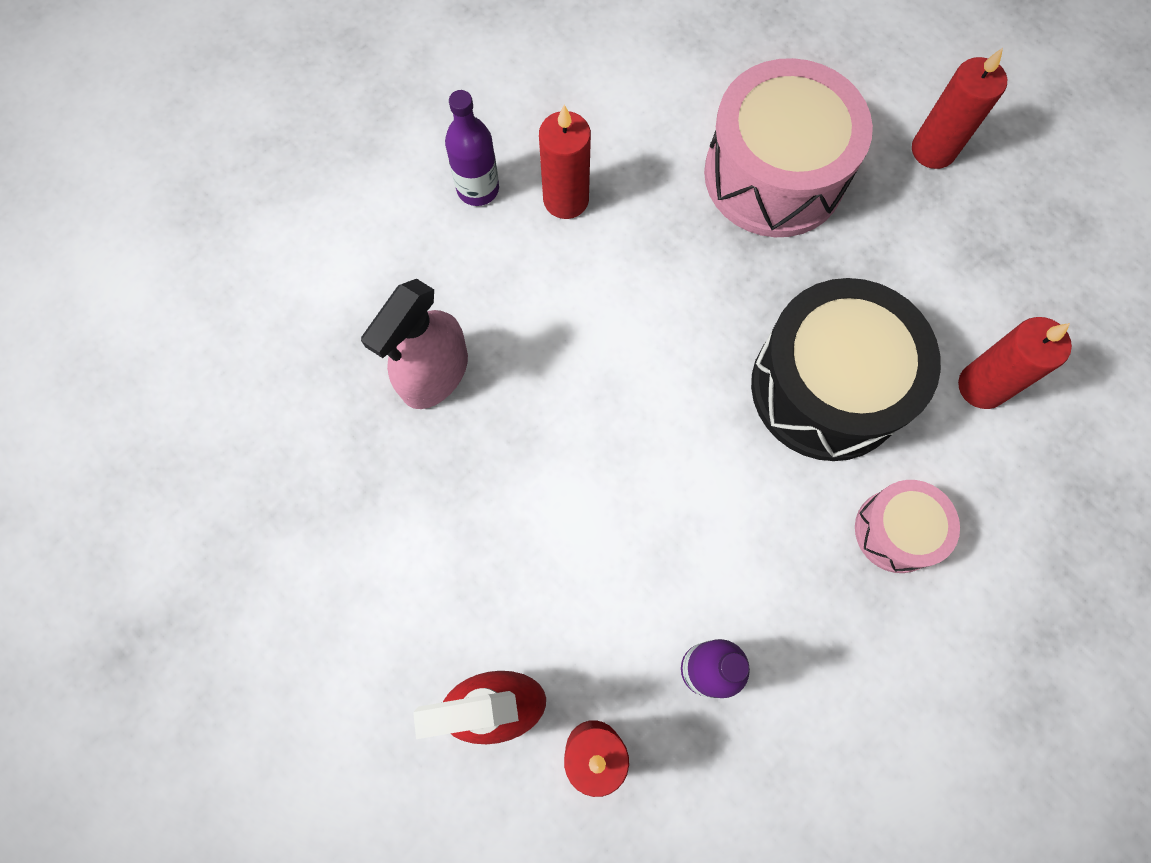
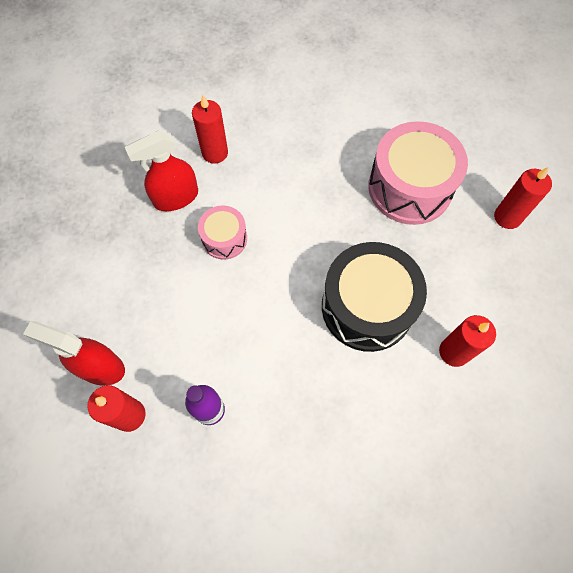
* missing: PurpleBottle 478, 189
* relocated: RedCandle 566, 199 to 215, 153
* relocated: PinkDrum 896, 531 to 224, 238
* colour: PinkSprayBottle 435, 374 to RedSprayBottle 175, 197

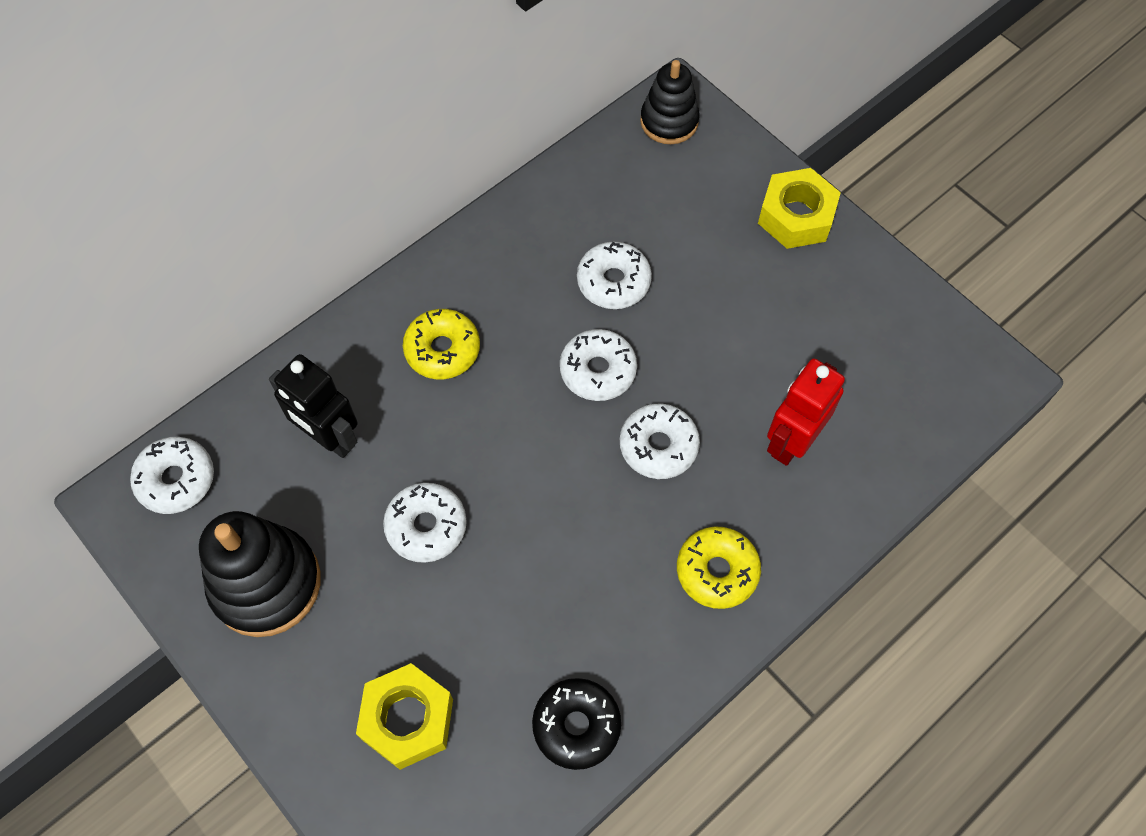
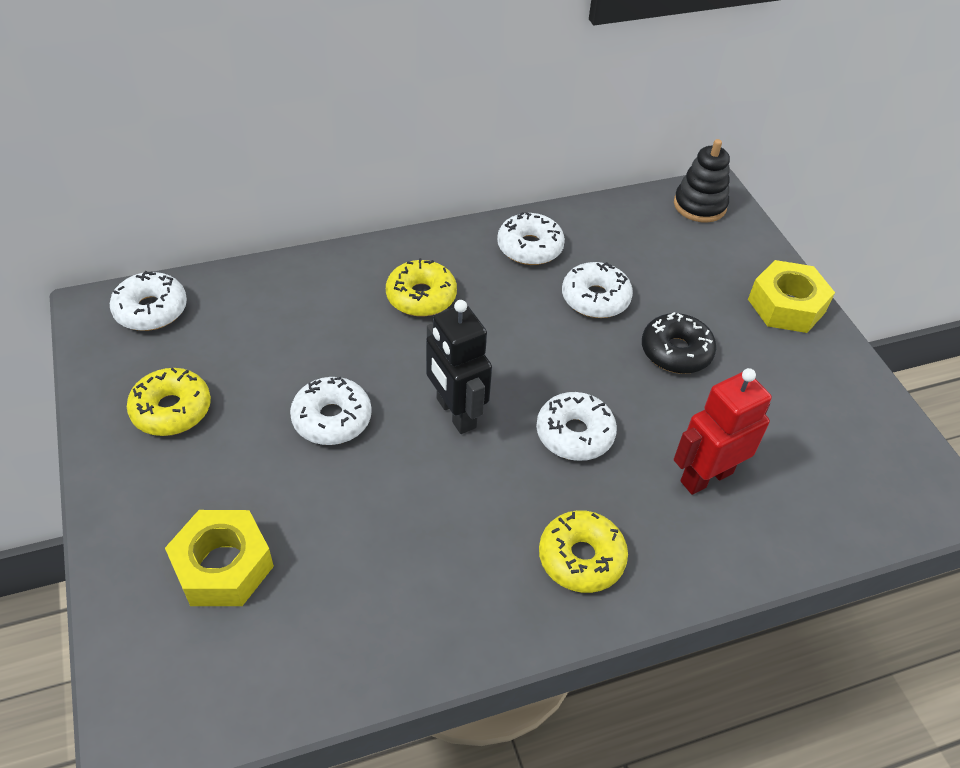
* relocated: BlackRobot 329, 438 to 455, 413
* relocated: BlackDonut 576, 726 to 676, 351
* relocated: WhiteDonut 598, 370 to 529, 247
* exchanged: BlackStackingToy 266, 583 to YellowDonut 171, 410

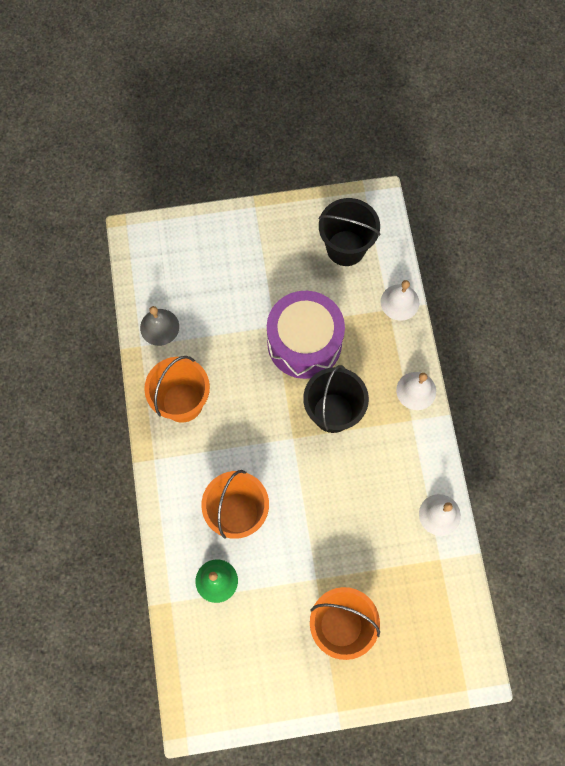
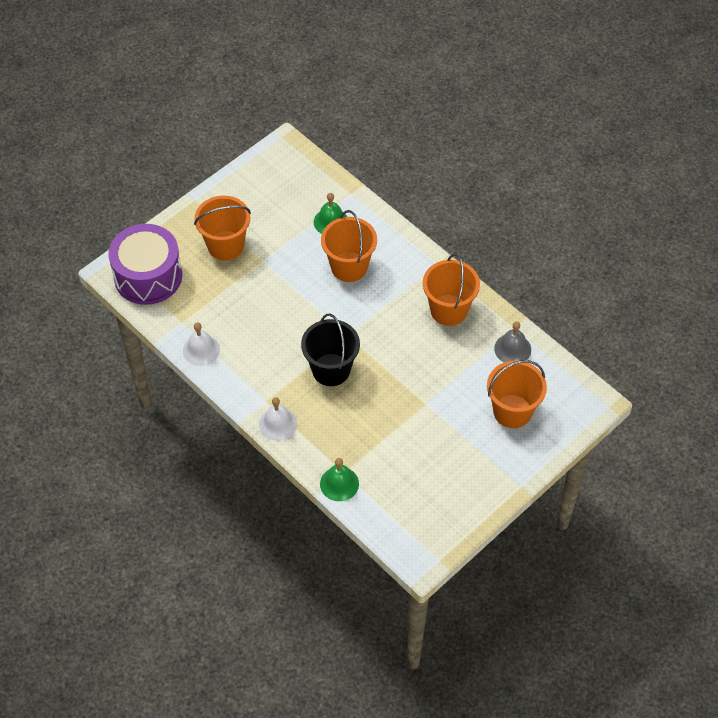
* missing: BlackBucket 345, 248
* appeared: OrangeBucket 512, 411
* relocated: PurpleDrum 304, 343 to 148, 276
* colour: WhiteBell 399, 302 to GreenBell 339, 483

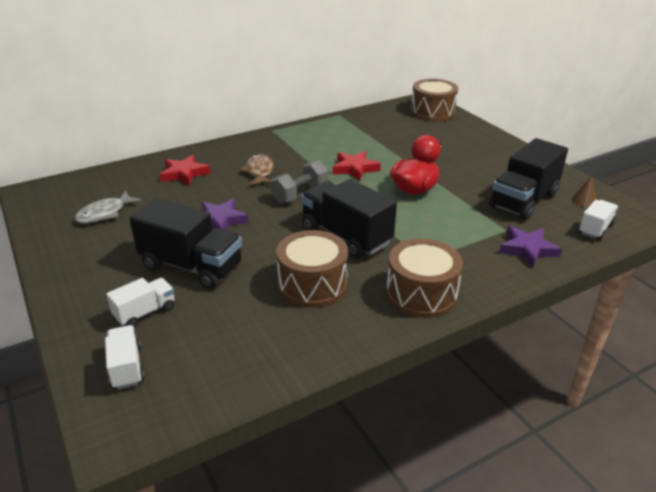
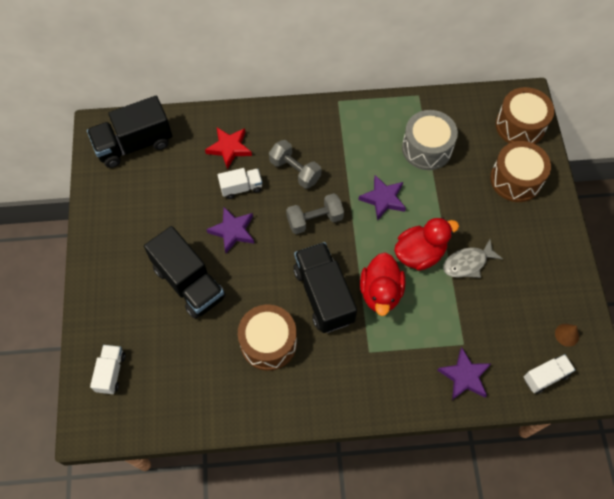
* appeared: RedDuck 380, 292
* appeared: GreyDrum 426, 148
* relocated: GreyFish 105, 213 to 467, 263
* relocated: WhiteTruck 145, 312 to 241, 188
* relocated: BrownDrum 421, 294 to 515, 179
* relocated: BlackTruck 523, 200 to 134, 144
* exchanged: BrownFish 259, 172 to GreyDumbbell 295, 171
* colour: RedStar 355, 169 to PurpleStar 383, 199

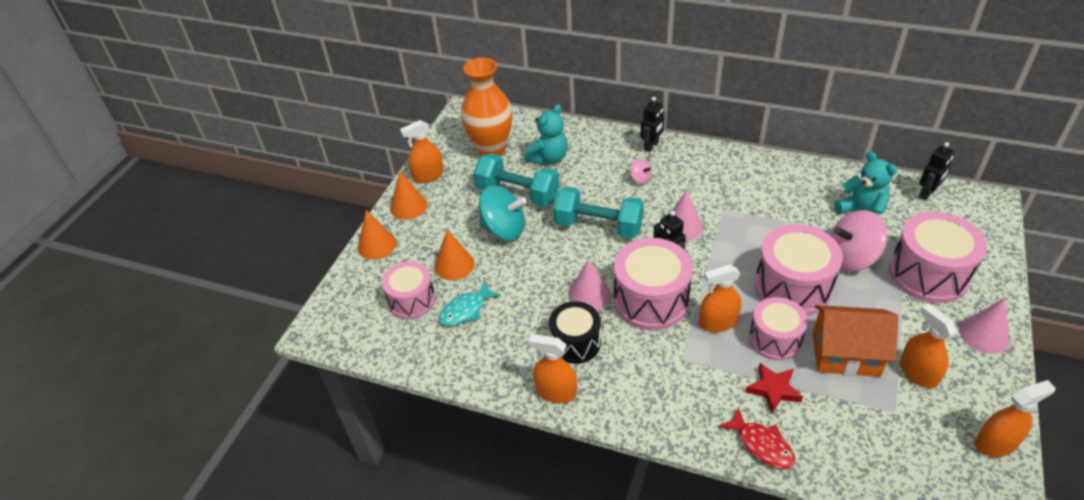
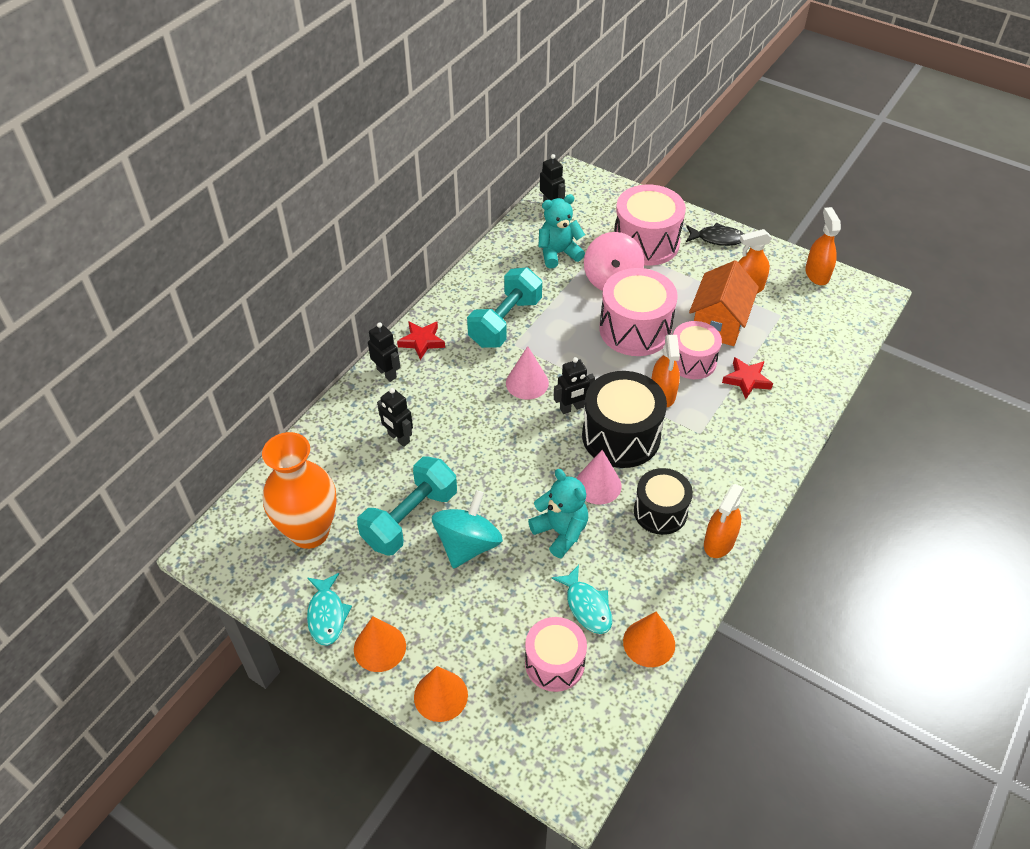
* missing: PinkSpinningTop 640, 179
* missing: RedFish 762, 445
* appeared: BlackRobot 398, 438
* appeared: RedStar 422, 341
* relocated: OrangeCone 454, 265 to 649, 643
* relocated: TurquoiseTeddyBear 549, 158 to 560, 532
* relocated: TurquoiseDumbbell 598, 226 to 505, 322
* exchanged: OrangeSprayBottle 428, 176 to TurquoiseFish 327, 615
* exchanged: PinkCone 984, 335 to BlackFish 717, 238
* colour: PinkDrum 650, 300 to BlackDrum 621, 436

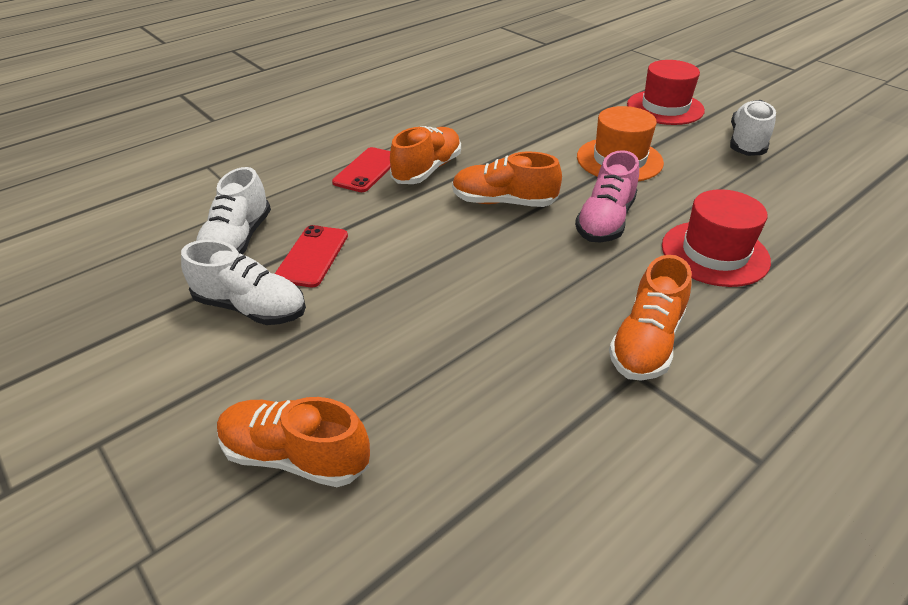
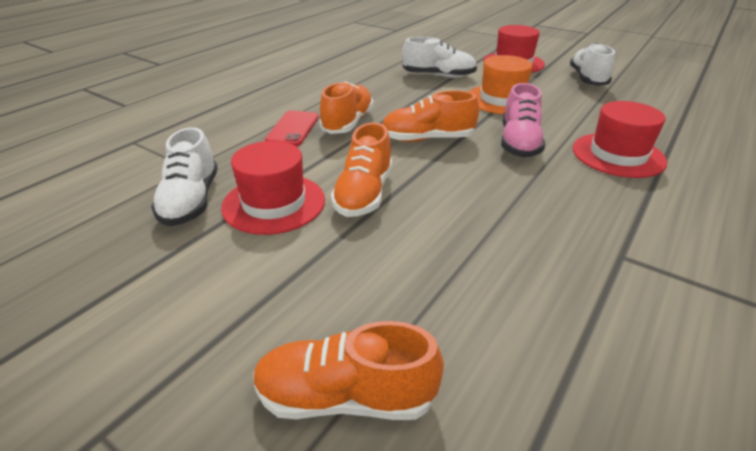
* relocated: WhiteShoe 251, 307 to 438, 76
* relocated: OrangeShoe 646, 342 to 364, 194
* exchanged: RedPhone 312, 256 to RedHat 274, 203

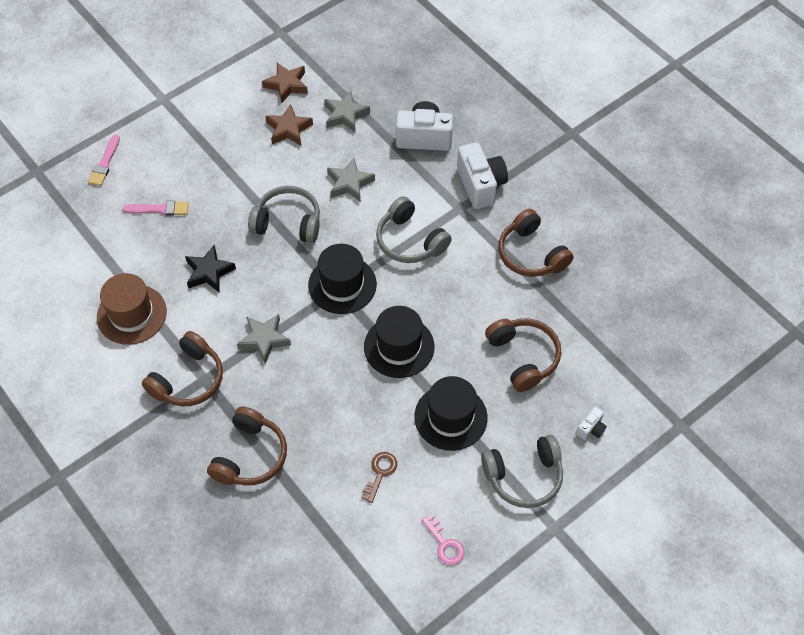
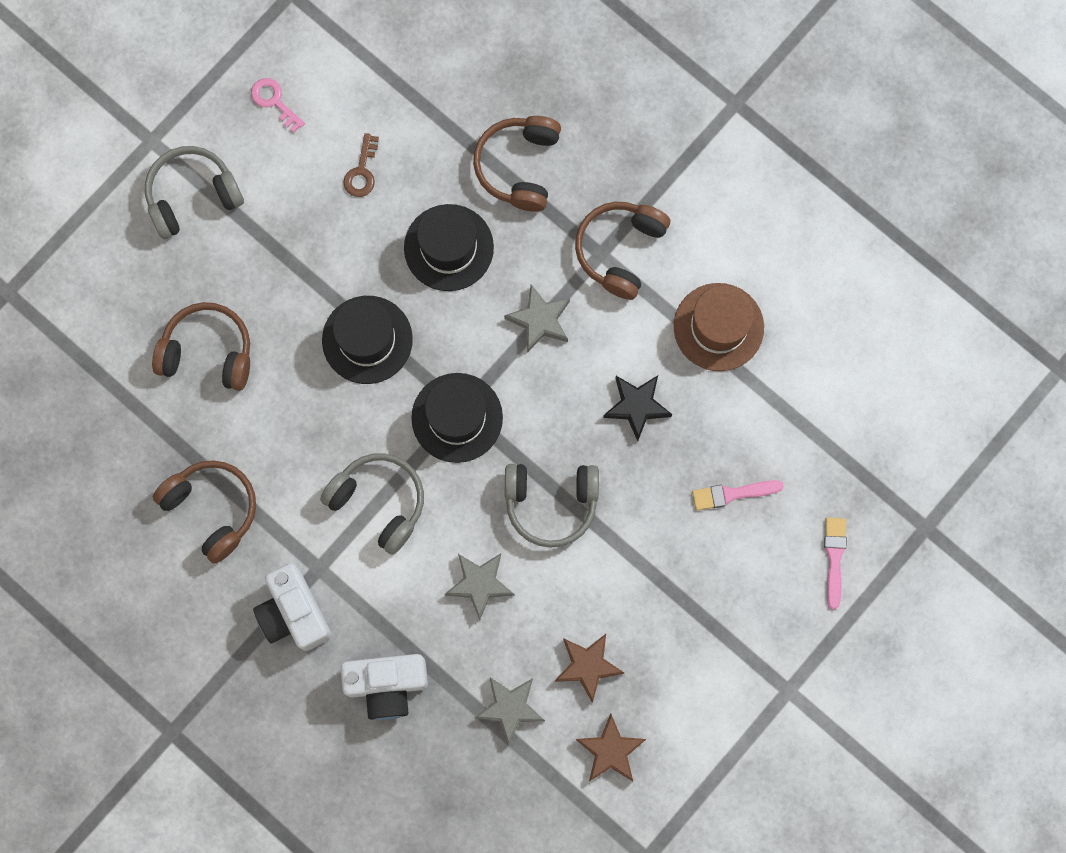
* missing: WhiteCamera 591, 429
* relocated: BlackHat 450, 417 to 448, 247
* spun: BrownHeadphones 523, 357 = 208, 352 135 degrees clockwise

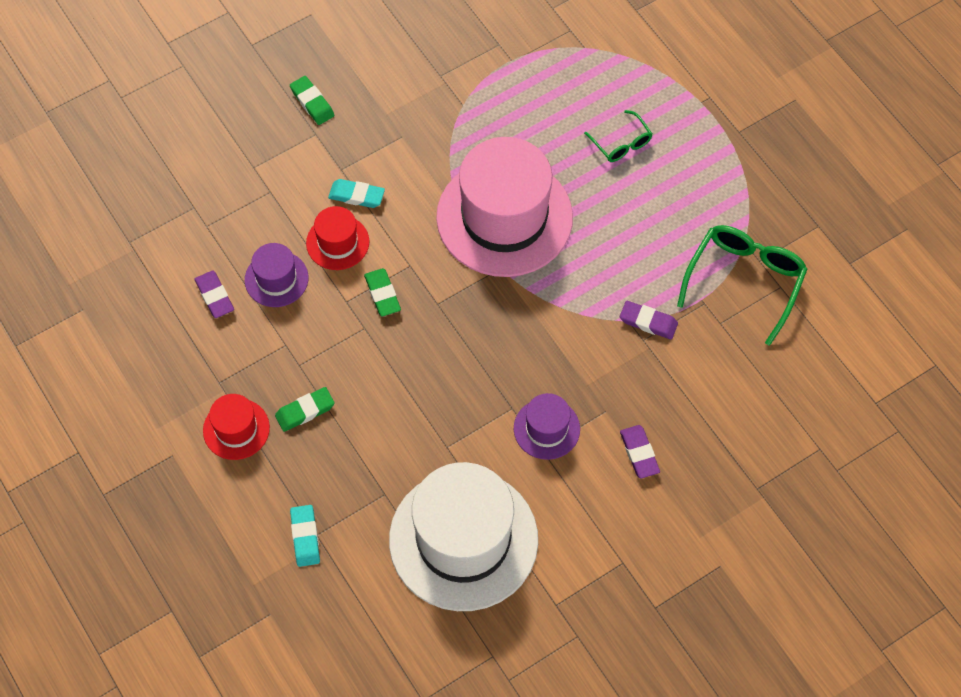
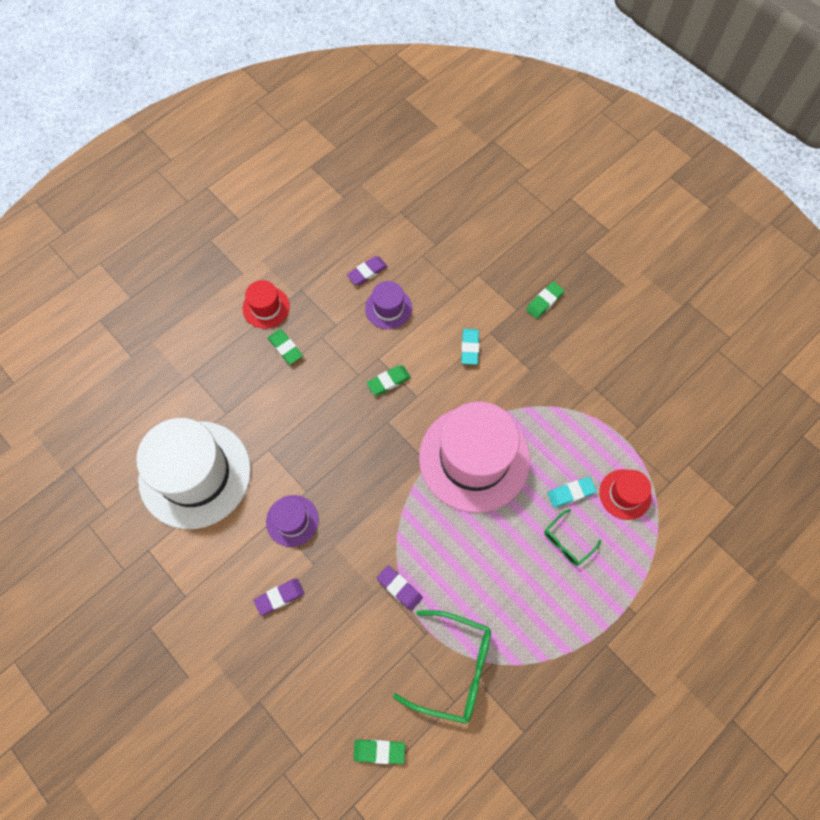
* appeared: GreenEraser 379, 751
* relocated: TurquoiseEraser 305, 537 to 571, 493
* relocated: RedHat 337, 242 to 625, 494
* spun: PurpleEraser 648, 322 = 399, 588 60 degrees counterclockwise

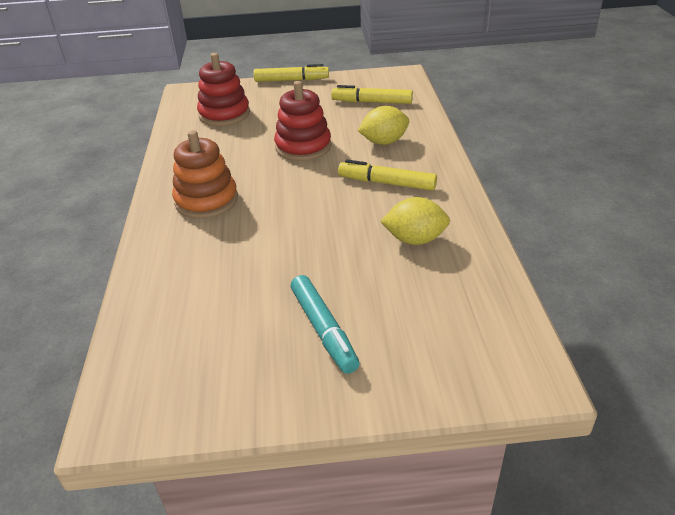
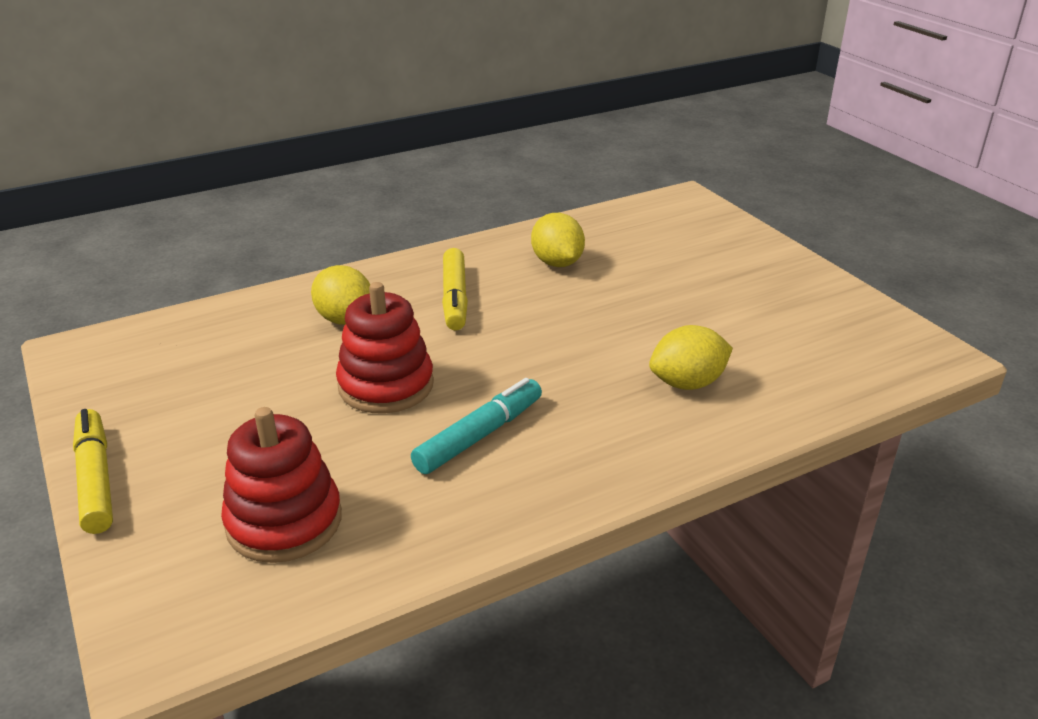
* missing: OrangeStackingToy 206, 201
* missing: YellowMarker 372, 102
* appeared: YellowLemon 687, 383
* relocated: TurquoiseMarker 323, 329 to 479, 435

